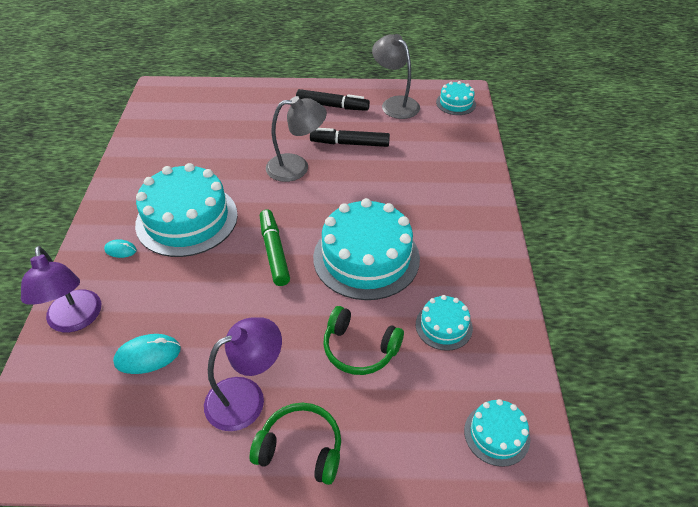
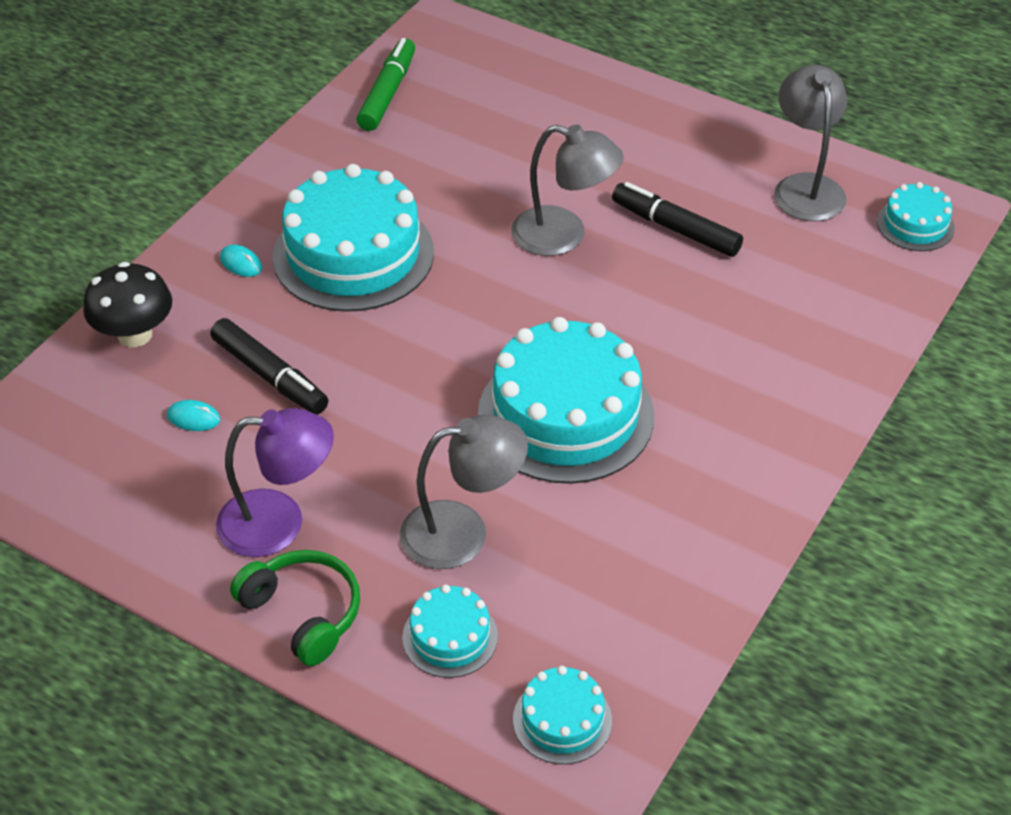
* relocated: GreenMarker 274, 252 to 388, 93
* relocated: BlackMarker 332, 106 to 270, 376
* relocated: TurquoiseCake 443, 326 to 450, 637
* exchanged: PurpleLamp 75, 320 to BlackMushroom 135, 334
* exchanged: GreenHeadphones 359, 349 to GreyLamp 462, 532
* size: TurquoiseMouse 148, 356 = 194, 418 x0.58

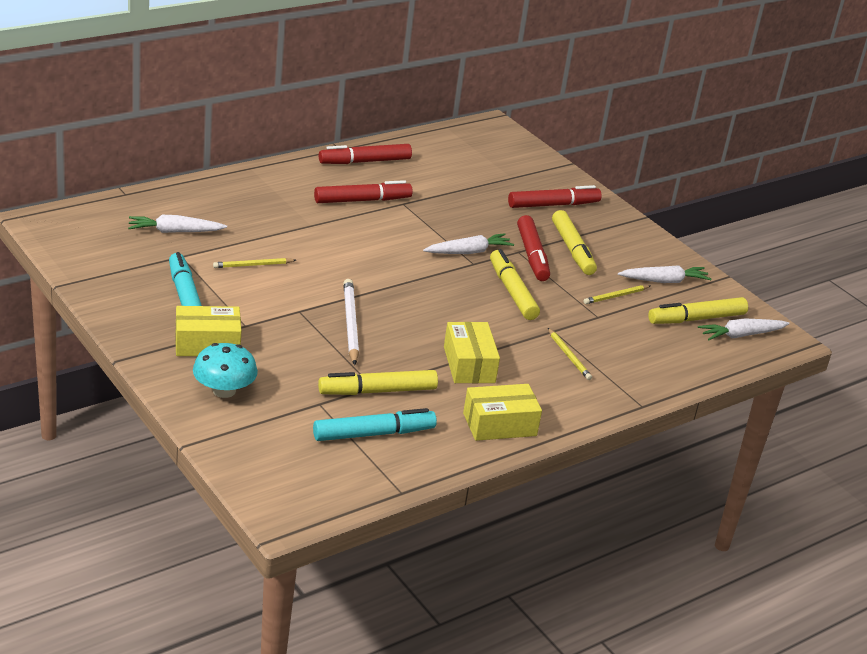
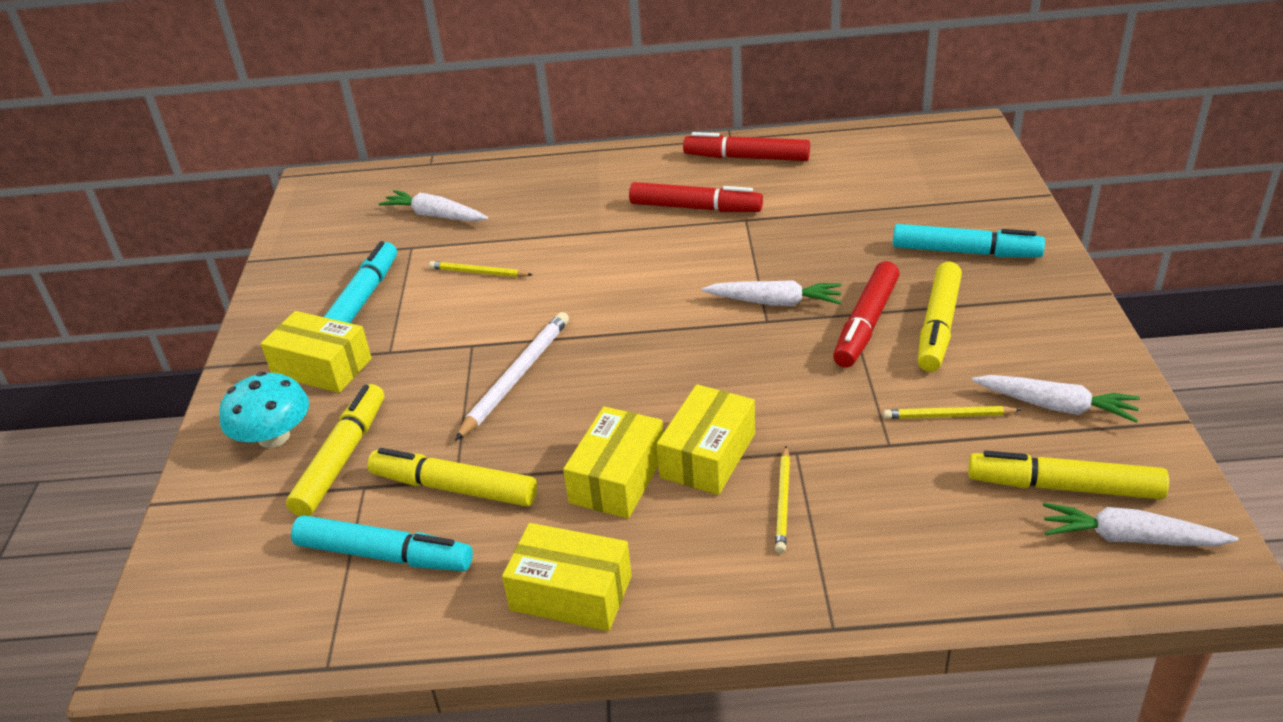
* appeared: YellowBox 708, 455
* relocated: YellowMarker 512, 292 to 342, 458
* colour: RedMarker 553, 205 to TurquoiseMarker 965, 252

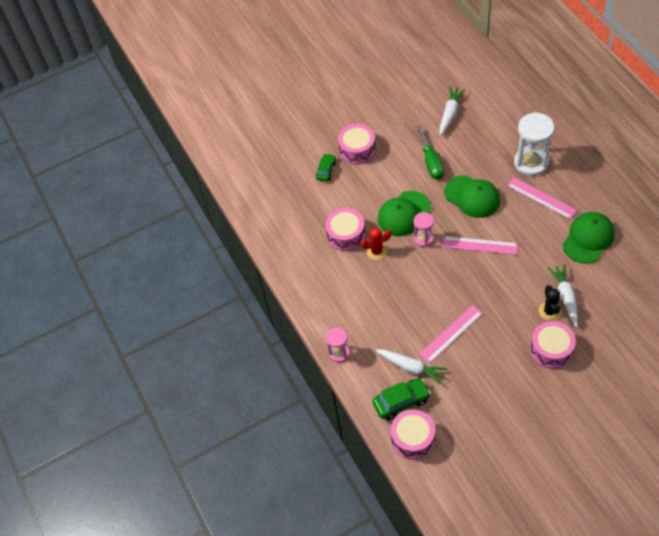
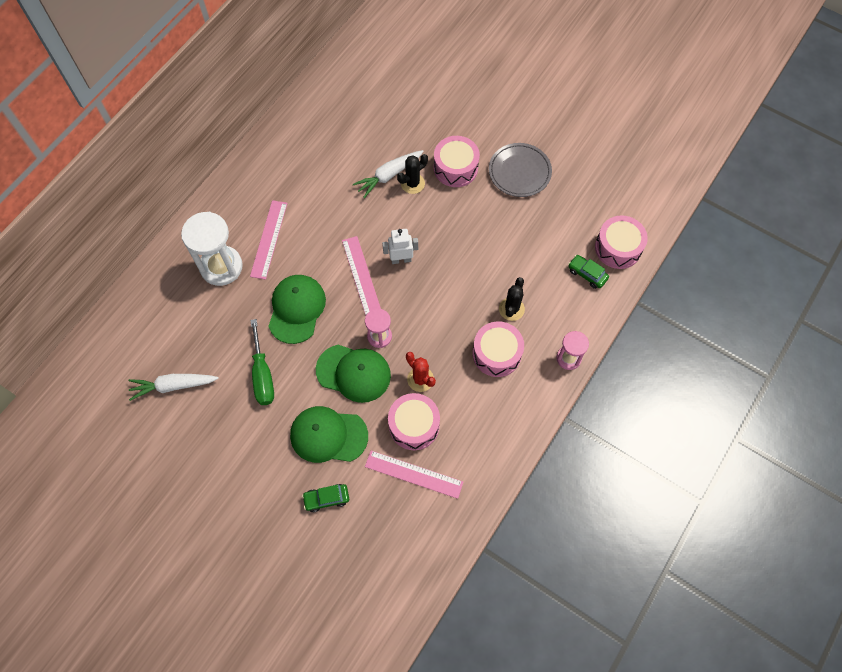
* missing: WhiteCarrot 411, 367
* appeared: WhiteRobot 401, 259
* appeared: GreyPlate 519, 172
* appeared: BlackCactus 511, 309
* relocated: PinkDrum 357, 150 to 496, 354
* relocated: PinkRuler 451, 333 to 413, 474
* relocated: GreenCap 588, 239 to 328, 435
* spun: GreenScrewdriver 431, 162 = 262, 375 120 degrees clockwise
* size: GreenCar 401, 402 = 587, 274 x0.65

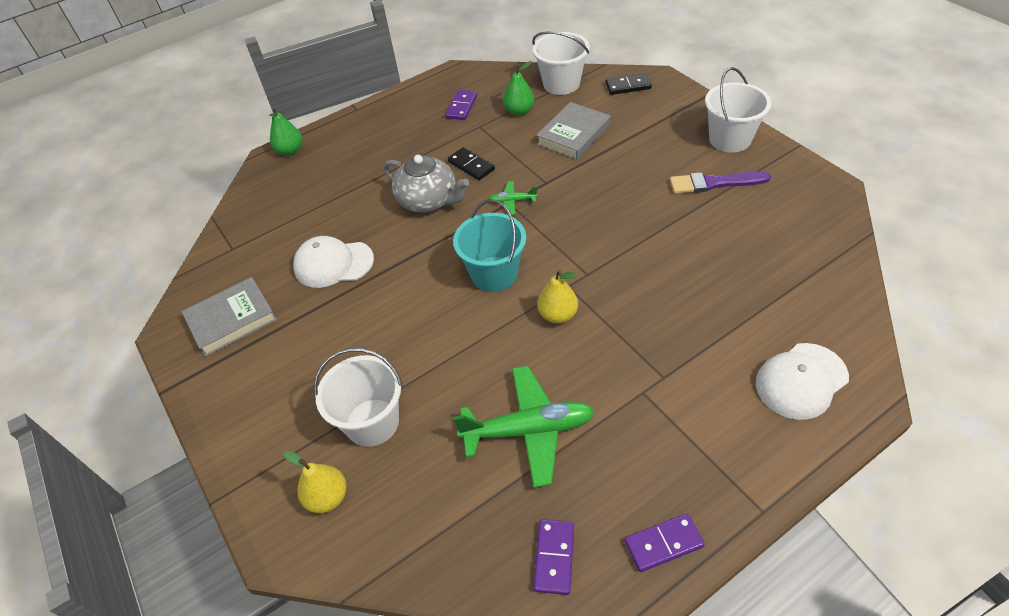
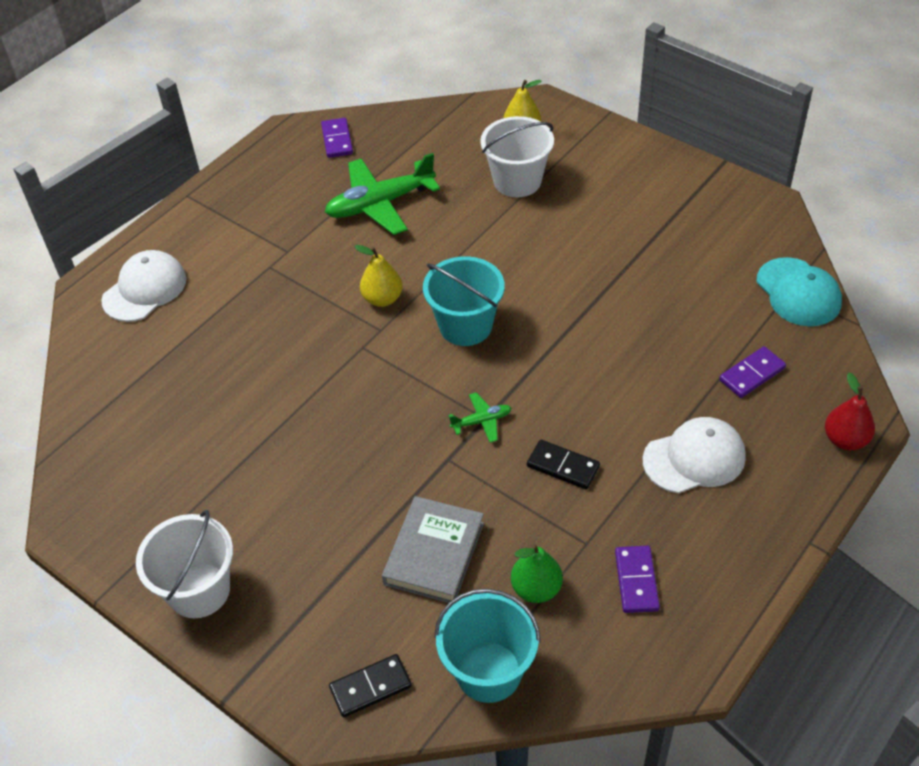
* missing: GreyBook 232, 320
* missing: GreyTeapot 428, 201
* missing: PurpleBrush 714, 183
* appeared: TurquoiseCap 798, 292
* relocated: WhiteCap 333, 264 to 694, 458
* relocated: PurpleDomino 663, 543 to 752, 374
* colour: GreenPear 290, 151 to RedPear 845, 440
* colour: WhiteBucket 561, 84 to TurquoiseBucket 488, 672

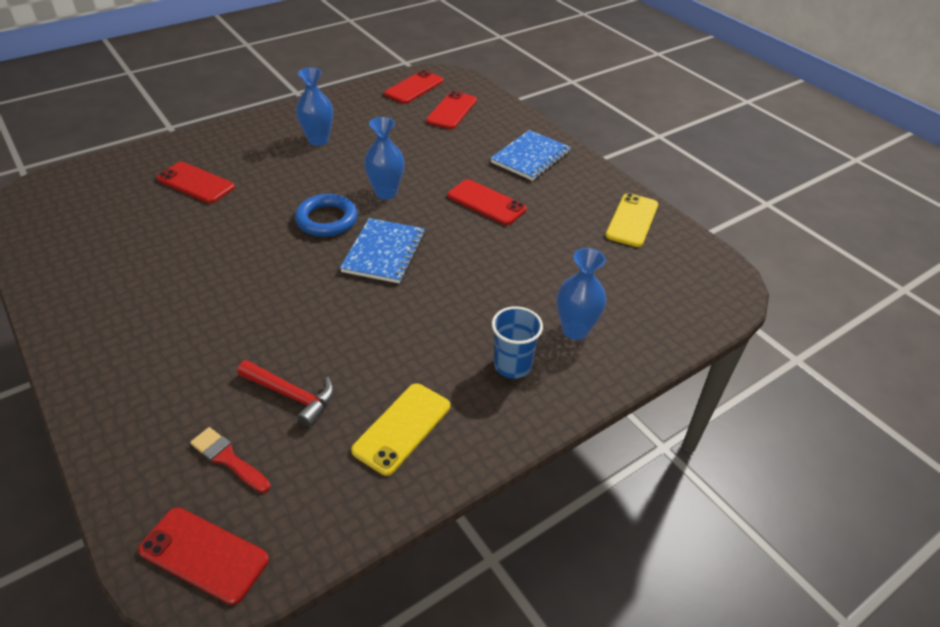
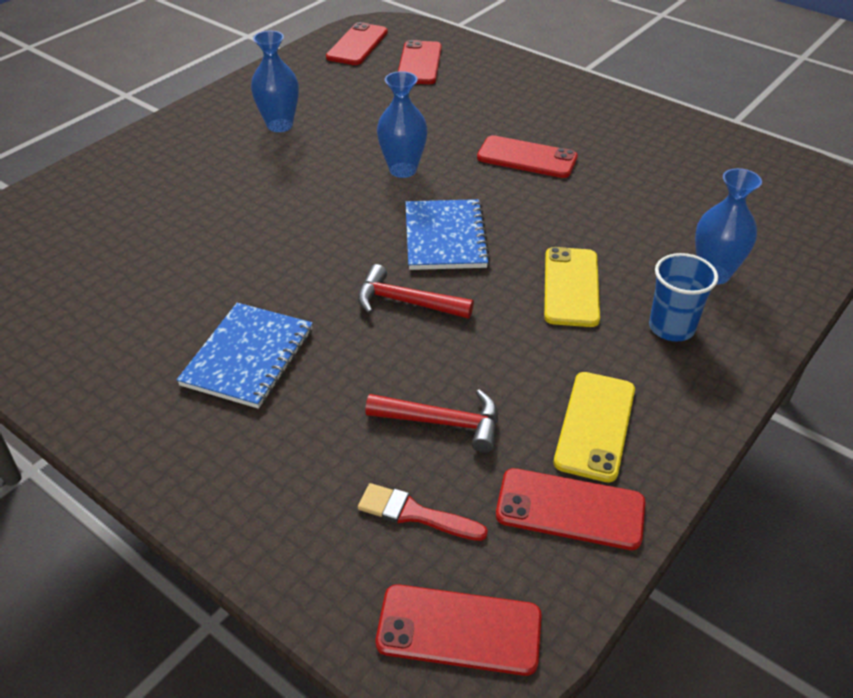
* missing: BlueRing 327, 219
* appeared: RedHammer 405, 302
* relocated: RedPhone 195, 183 to 570, 509
* relocated: BlueNotebook 530, 157 to 248, 357
* relocated: YellowPhone 632, 220 to 571, 287

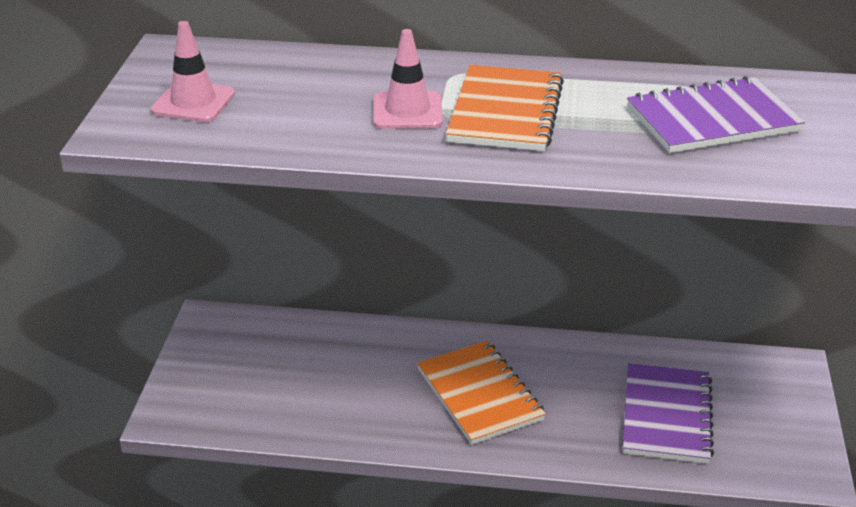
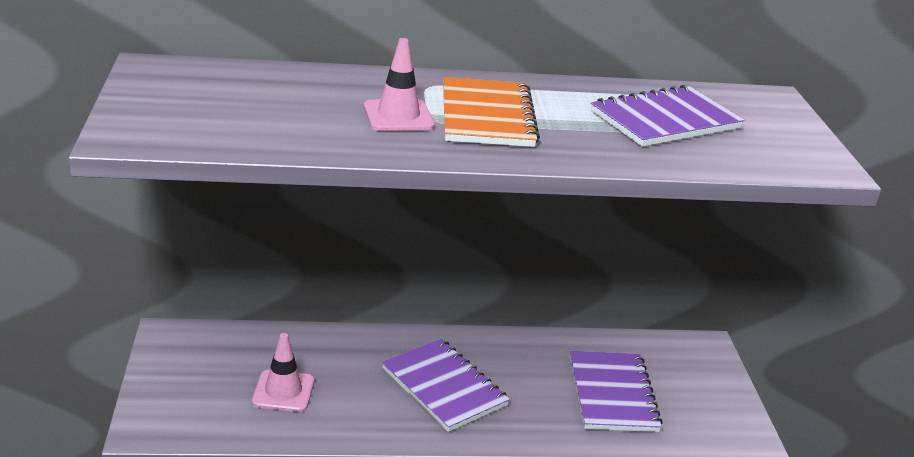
* relocated: PinkTrafficCone 193, 102 to 283, 391
* colour: OrangeNotebook 479, 394 to PurpleNotebook 444, 387

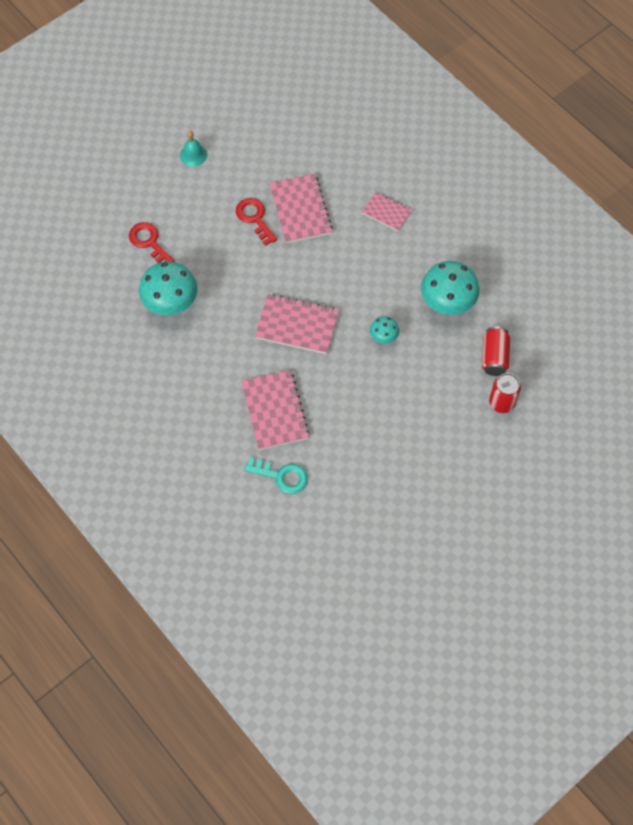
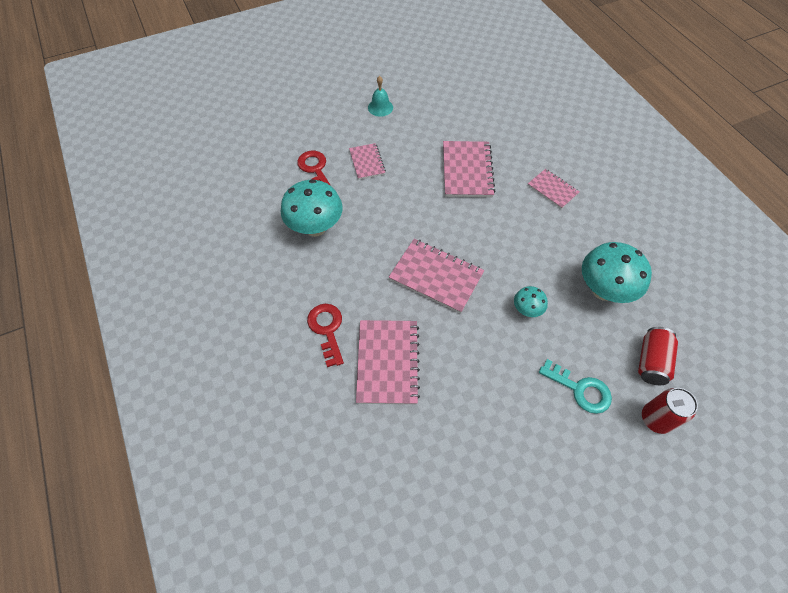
* appeared: PinkNotebook 367, 162
* relocated: RedKey 255, 218 to 327, 329
* relocated: TurquoiseKey 281, 476 to 580, 389

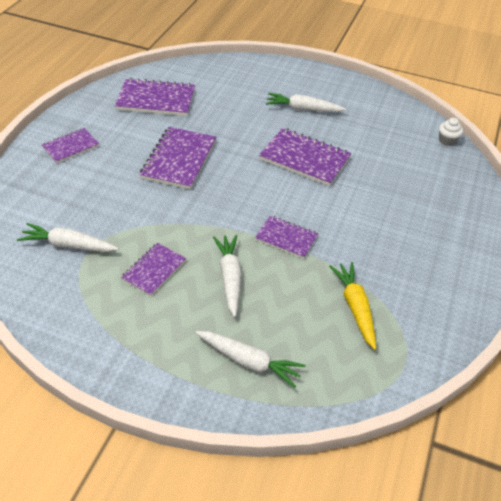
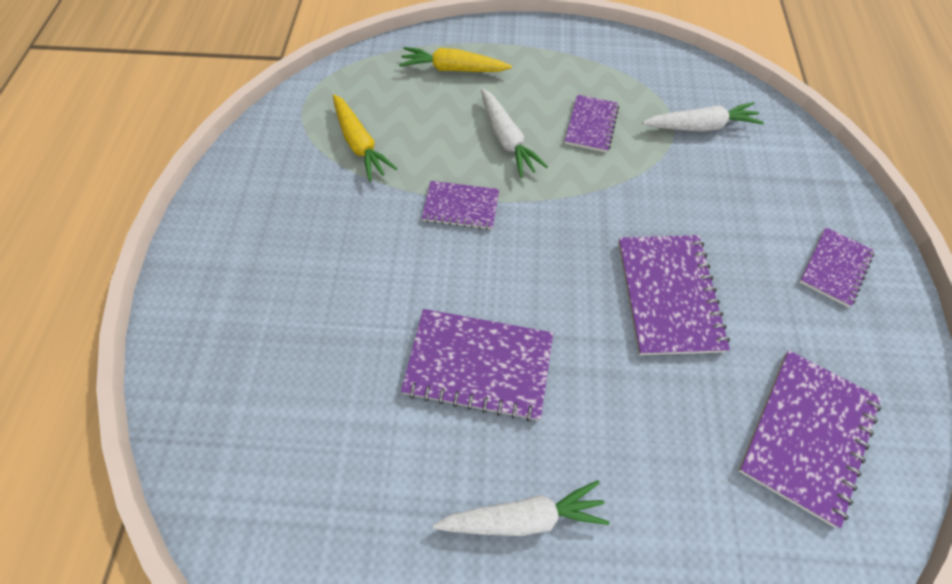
* missing: WhiteCupcake 447, 140
* colour: WhiteCarrot 249, 362 to YellowCarrot 453, 69
* spun: PurpleNotebook 156, 99 = 807, 435 45 degrees counterclockwise

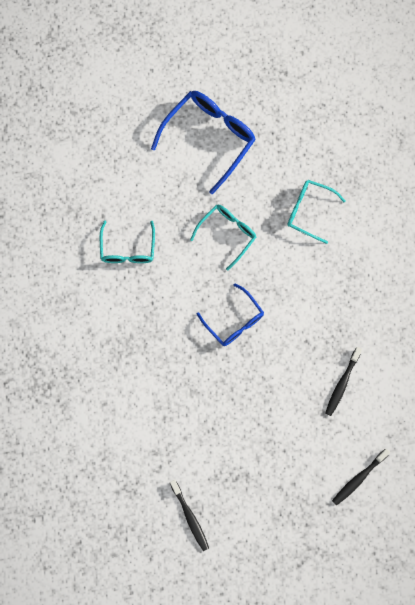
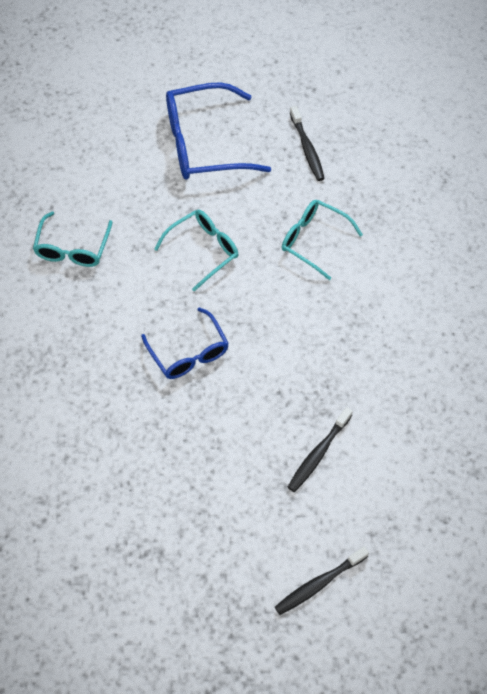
* relocated: BlackToothbrush 190, 517 to 307, 148
* spun: BlueGlasses 209, 138 = 205, 143 150 degrees counterclockwise

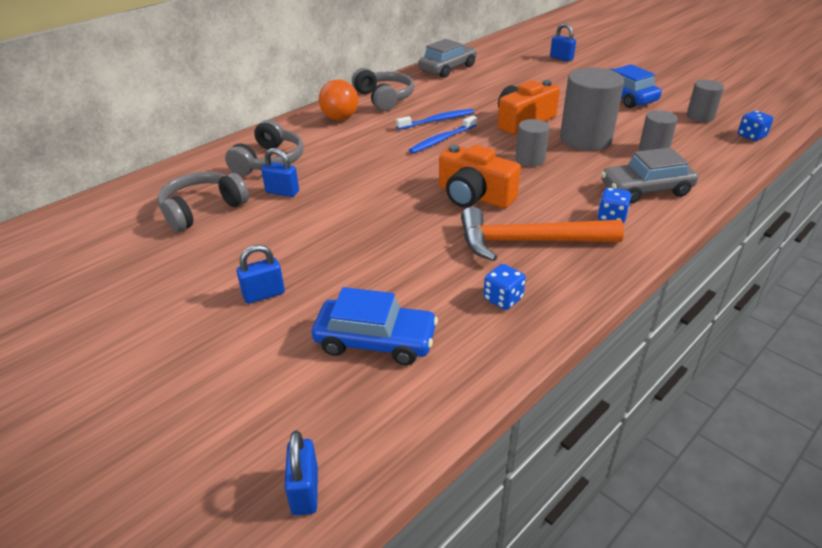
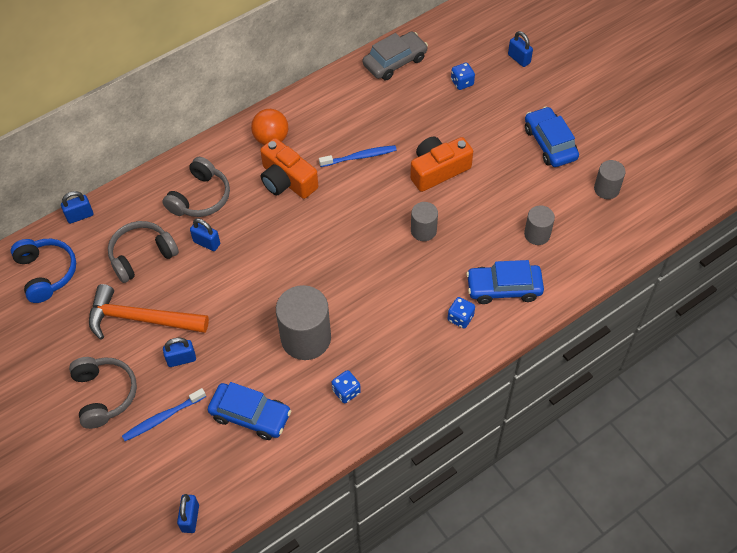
* appeared: BlueHeadphones 46, 273
* appeared: BluePadlock 80, 216
* relocated: GreyHeadphones 384, 98 to 104, 394
* relocated: BlueToothbrush 442, 139 to 163, 418
* relocated: OrangeCamera 474, 196 to 287, 180
* relocated: OrangeHammer 528, 242 to 141, 319
* relocated: GreyCylinder 585, 139 to 306, 338
* relocated: BlueDice 751, 136 to 462, 82
* colour: GreyCar 645, 189 to BlueCar 504, 288

